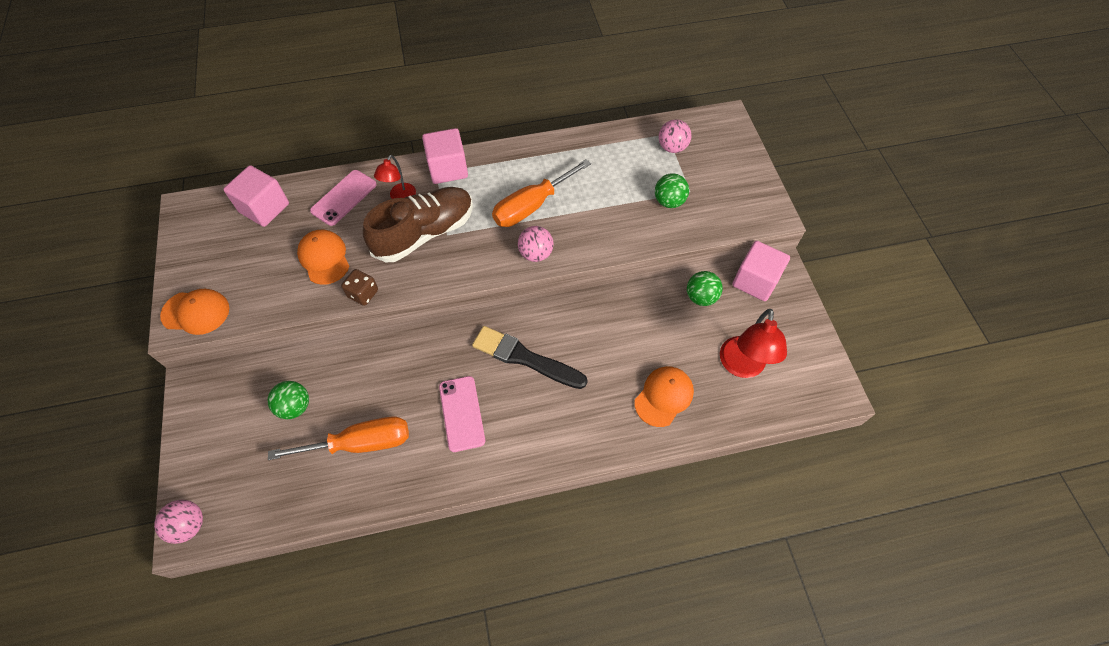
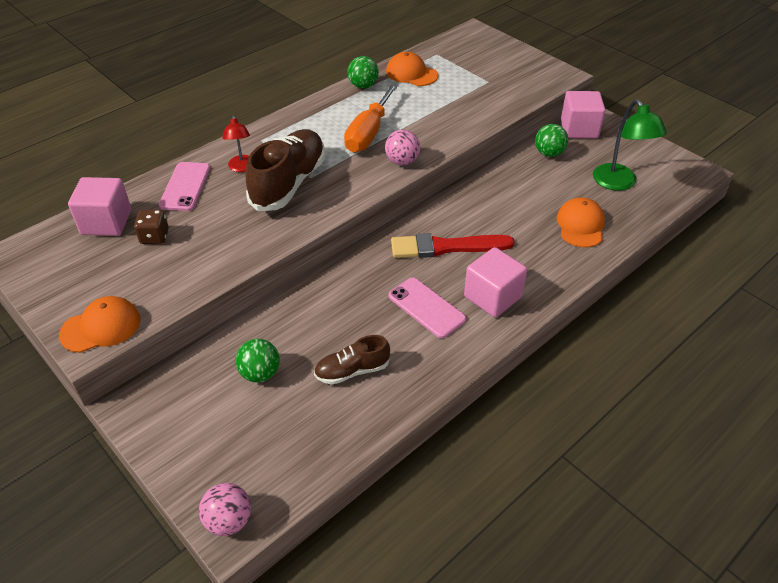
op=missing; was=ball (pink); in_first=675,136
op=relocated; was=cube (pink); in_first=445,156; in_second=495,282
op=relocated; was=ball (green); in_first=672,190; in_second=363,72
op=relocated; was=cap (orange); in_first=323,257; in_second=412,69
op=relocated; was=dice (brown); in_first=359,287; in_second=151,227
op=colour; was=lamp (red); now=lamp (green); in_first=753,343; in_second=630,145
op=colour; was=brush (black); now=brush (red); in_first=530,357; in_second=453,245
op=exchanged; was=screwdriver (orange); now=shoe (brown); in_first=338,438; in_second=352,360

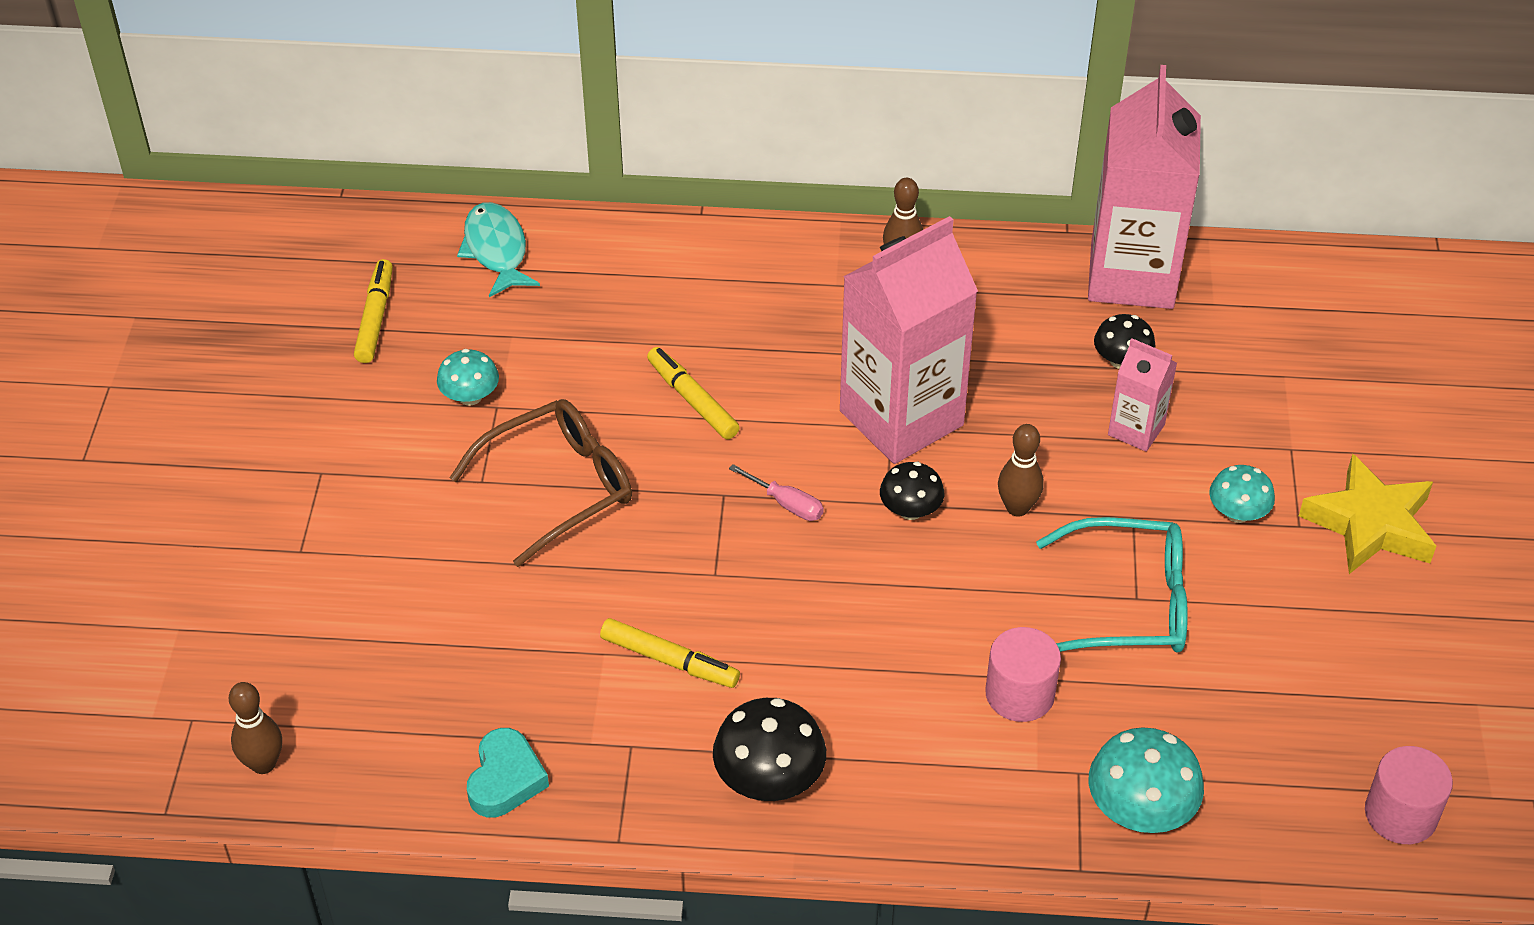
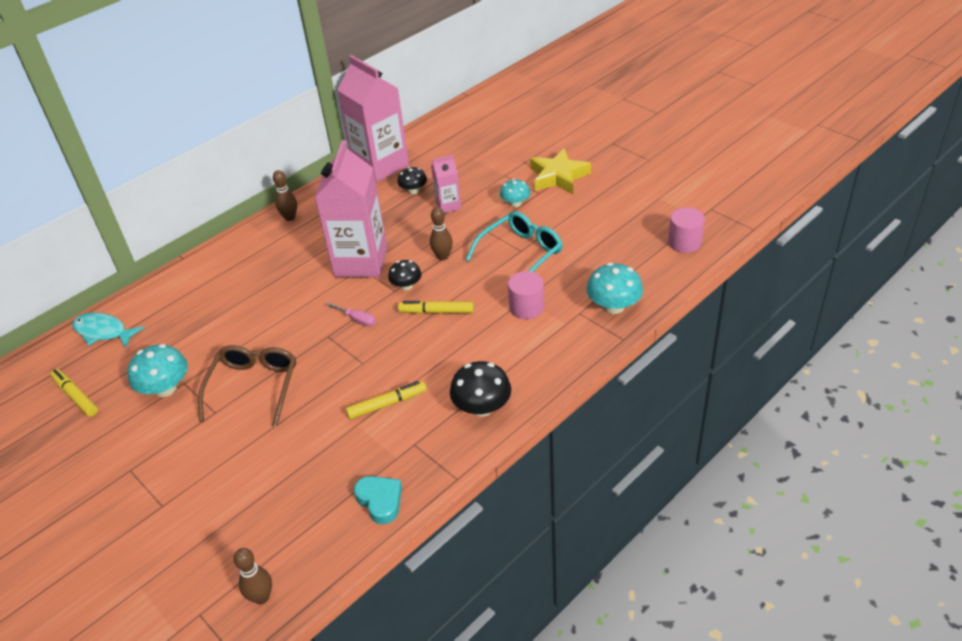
op=relocated; was=marker (yellow); in_first=693,393; in_second=436,307
op=size; was=mushroom (turquoise); in_first=468,377; in_second=157,370; ratio=1.58
op=spun; was=screwdriver (pink); in_first=776,492; in_second=351,314; clockwise=45

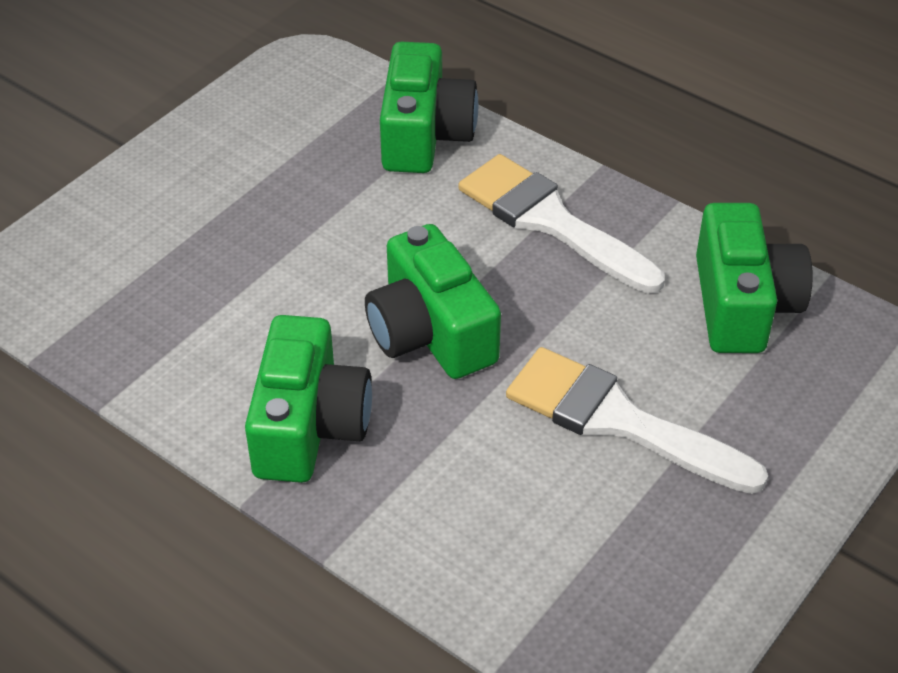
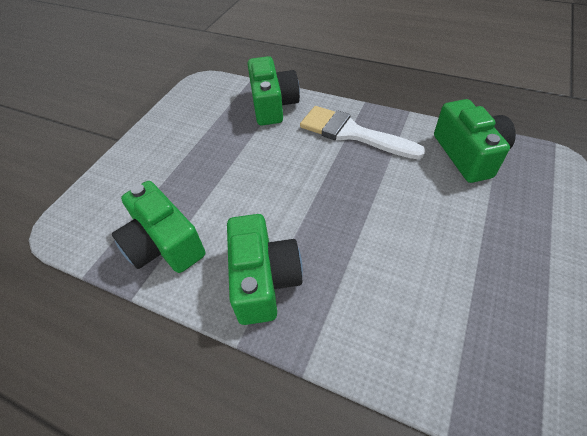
op=relocated; was=camera (green); in_first=433,301; in_second=158,227
op=missing; was=brush (white); in_first=637,420

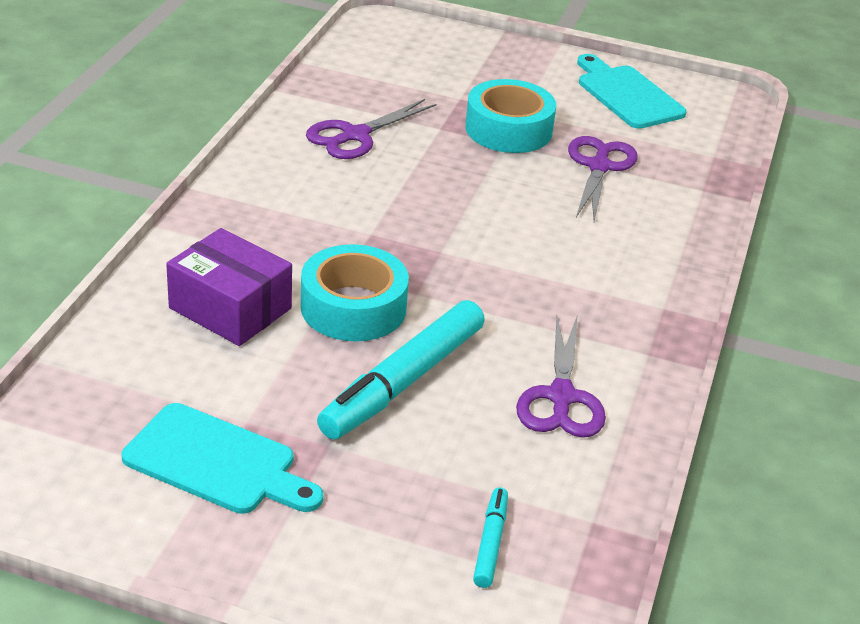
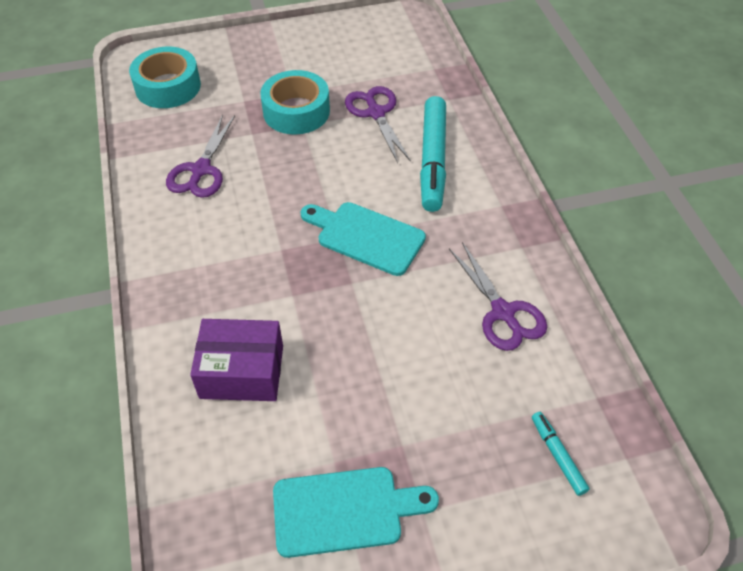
op=relocated; was=cutting board (turquoise); in_first=632,91; in_second=363,239
op=relocated; was=tape (turquoise); in_first=355,292; in_second=165,77
op=relocated; was=marker (turquoise); in_first=401,369; in_second=433,154

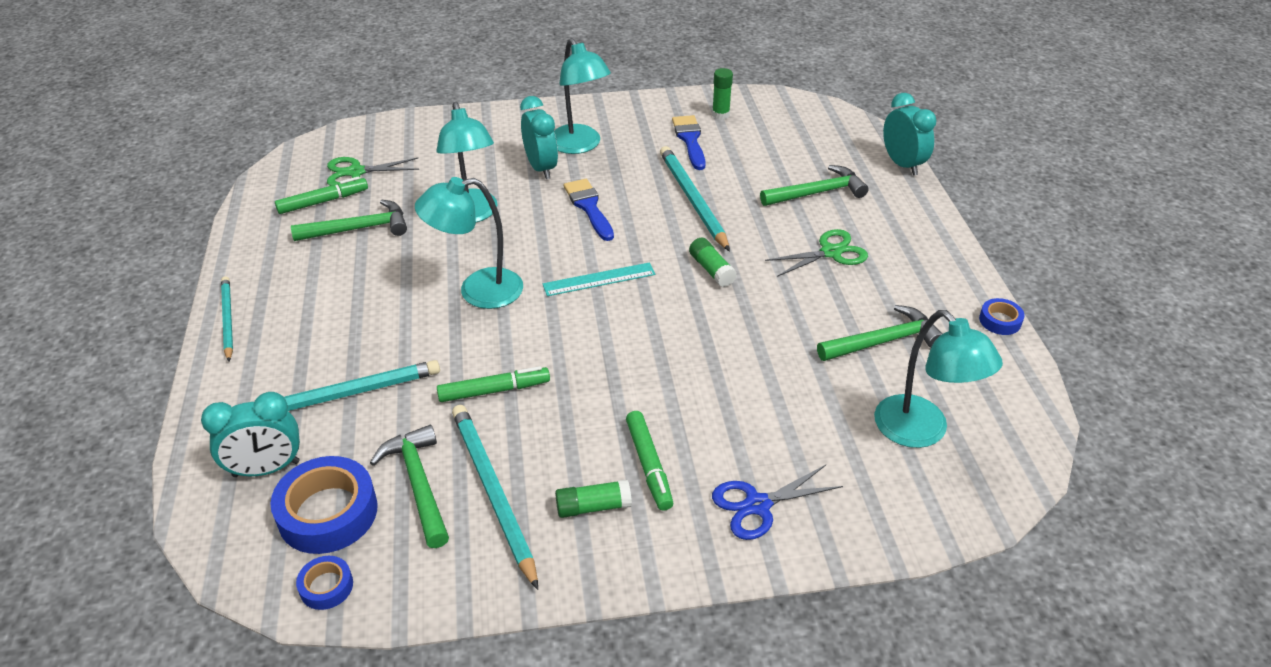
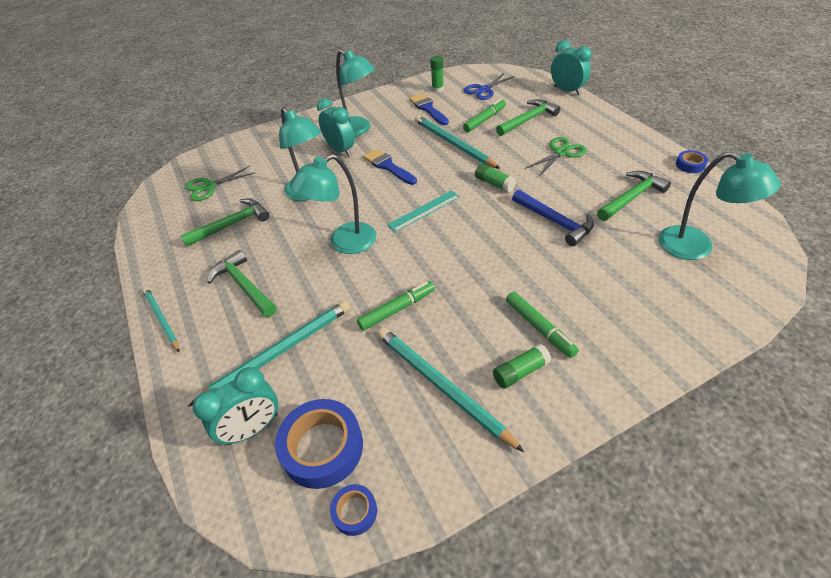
op=relocated; was=marker (green); in_first=321,195; in_second=484,115
op=relocated; was=hammer (green); in_first=409,486; in_second=241,283
op=relocated; was=scissors (blue); in_first=777,502; in_second=489,86
op=appeared; now=hammer (blue); in_second=553,218

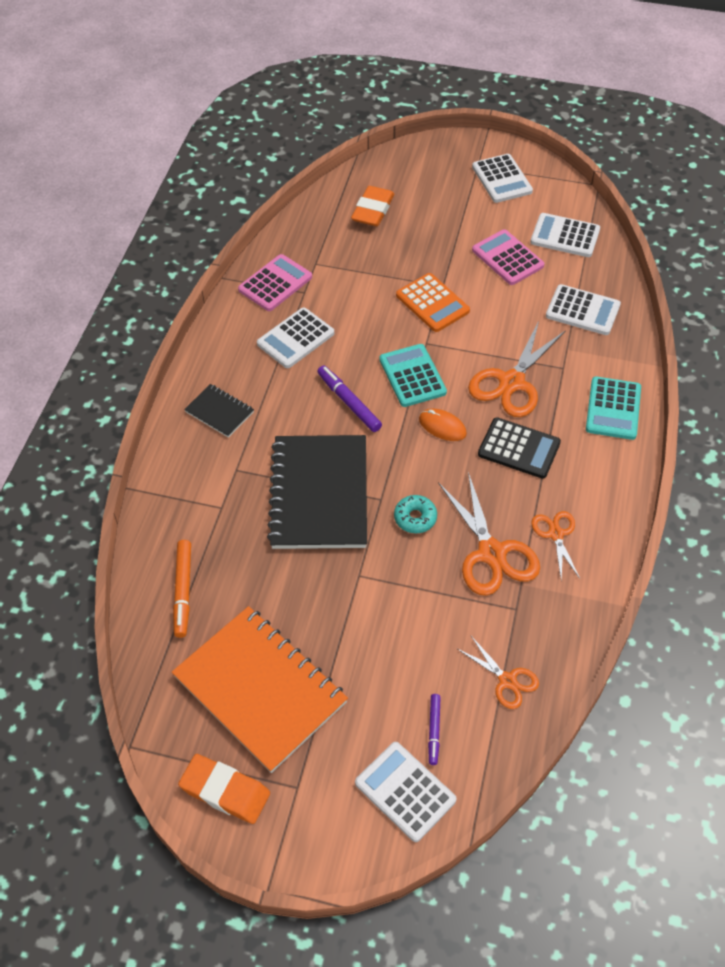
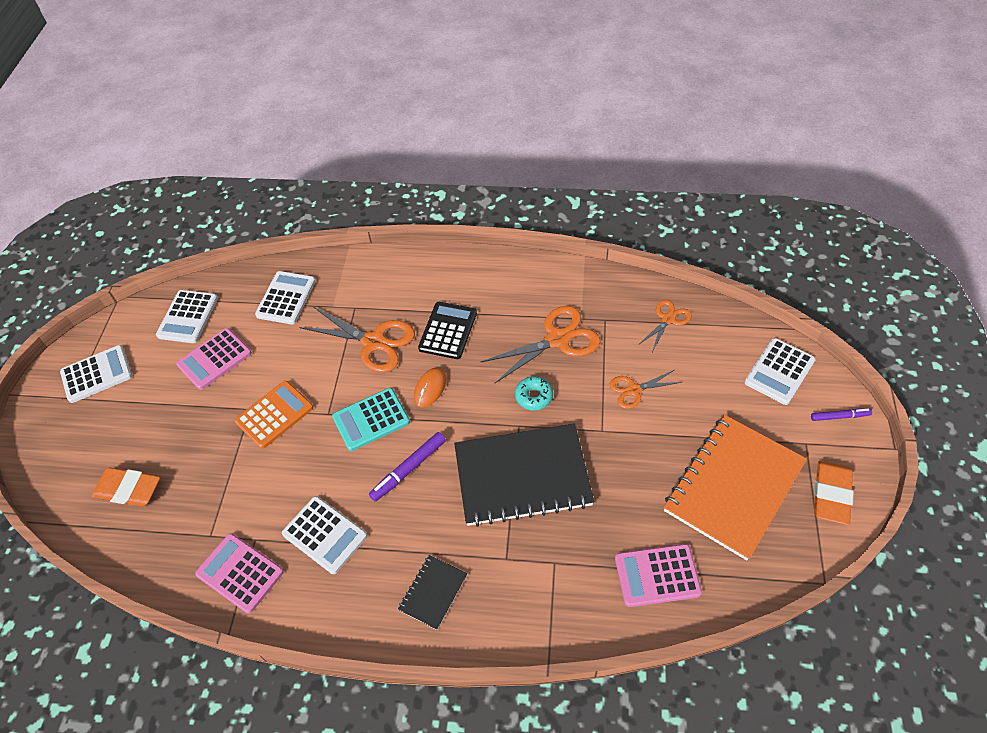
op=missing; was=calculator (turquoise); in_first=613,408
op=relocated; was=scissors (orange); in_first=555,545; in_second=646,389
op=exchanged; was=marker (orange); now=calculator (pink); in_first=182,589; in_second=658,575
op=relocated; was=marker (purple); in_first=434,729; in_second=841,415

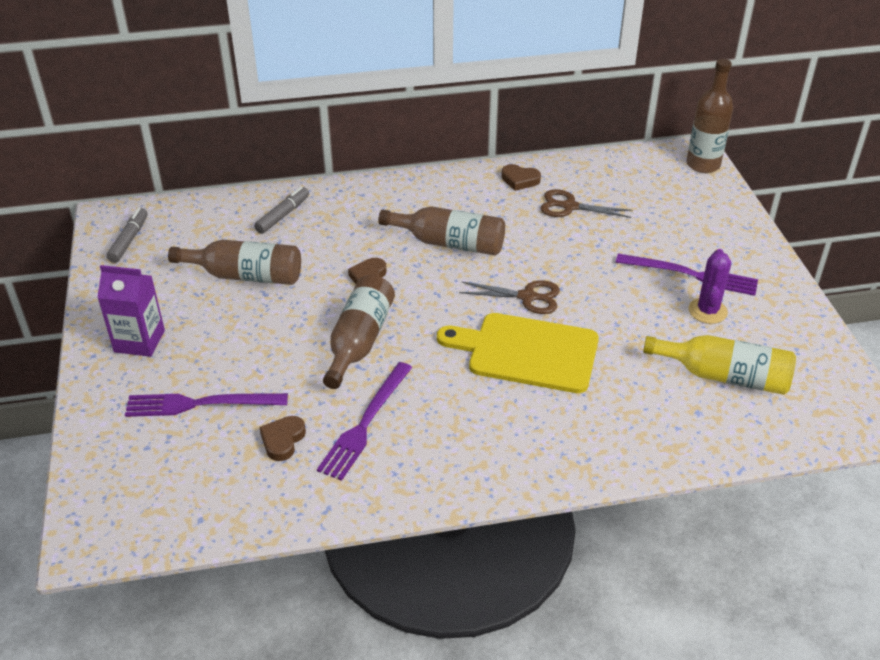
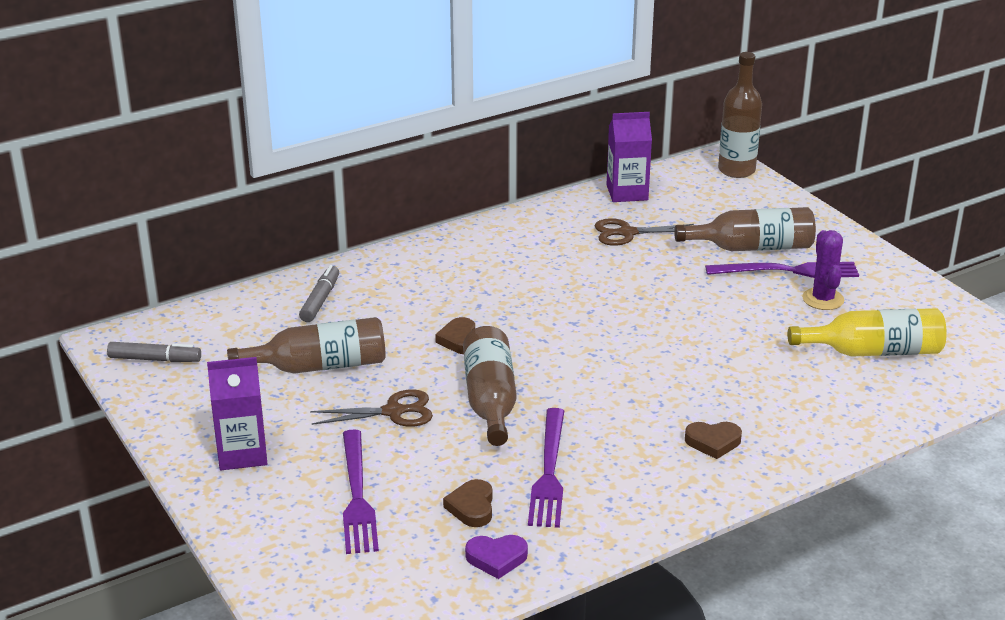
op=relocated; was=heart (brown); in_first=521,177; in_second=713,440
op=relocated; was=bottle (brown); in_first=441,231; in_second=745,229
op=spun; was=marker (grey); in_first=127,235; in_second=154,352; clockwise=105
op=relocated; was=scissors (brown); in_first=509,297; in_second=371,408
op=missing; was=cutting board (yellow); in_first=518,353
op=spun; was=fork (purple); in_first=206,405; in_second=361,491; clockwise=-75
op=appeared; now=carton (purple); in_second=629,157
op=appeared; now=heart (purple); in_second=496,557

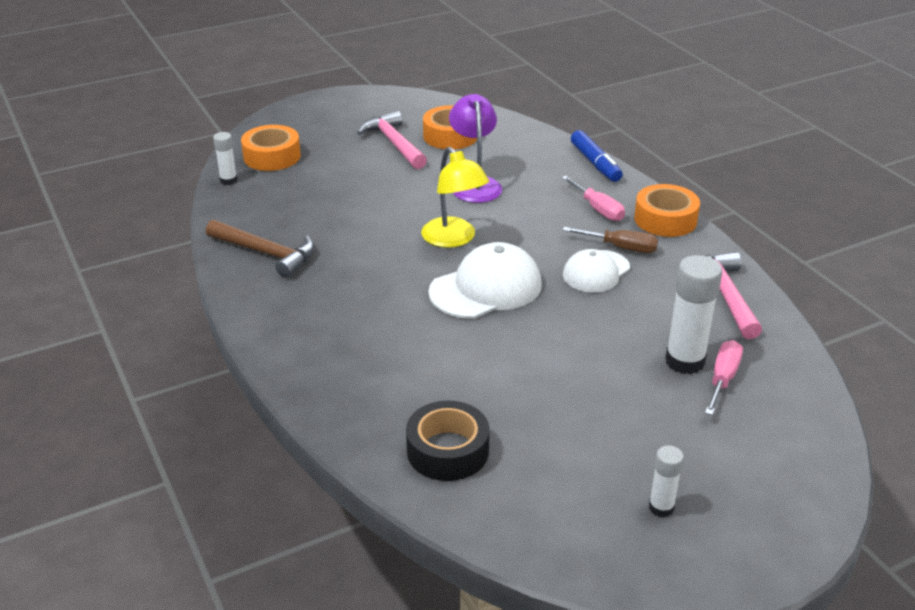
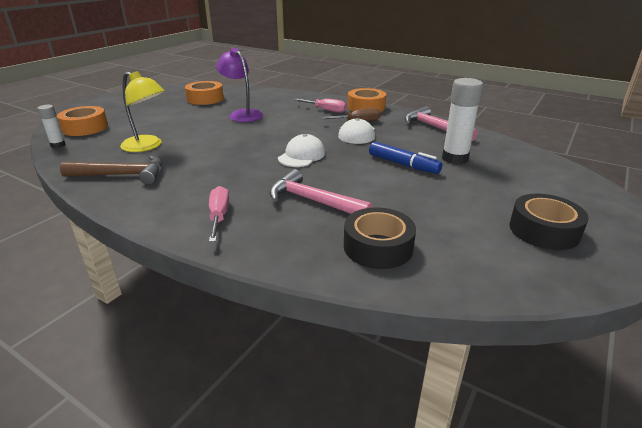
op=relocated; was=hammer (pink); in_first=392,140; in_second=321,191
op=relocated; was=marker (blue); in_first=597,156; in_second=405,158
op=relocated; was=lamp (yellow); in_first=455,197; in_second=142,111
op=size; was=cap (white); in_first=485,280; in_second=301,150; ratio=0.65
op=relocated; was=screwdriver (pink); in_first=724,377; in_second=219,214
op=exchanged; was=glue stick (white); now=tape (black); in_first=666,481; in_second=549,222

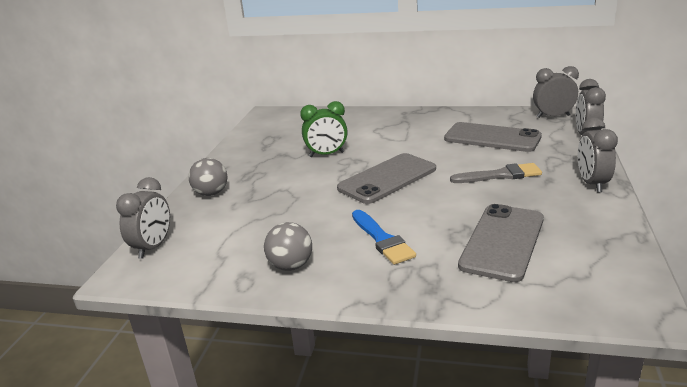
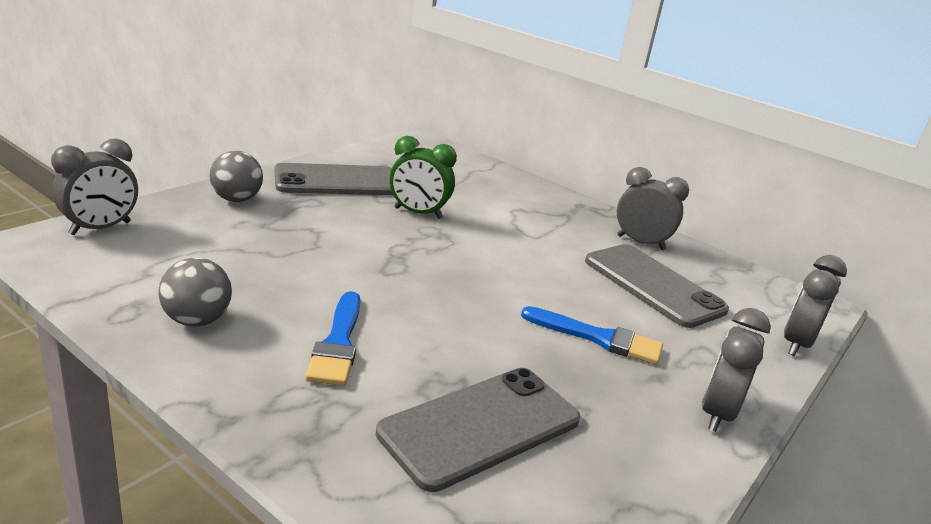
op=relocated; was=clock (grey); in_first=556,92; in_second=653,208
op=relocated; was=phone (grey); in_first=386,178; in_second=333,179
op=colour; was=brush (grey); now=brush (blue); in_first=496,173; in_second=592,335

